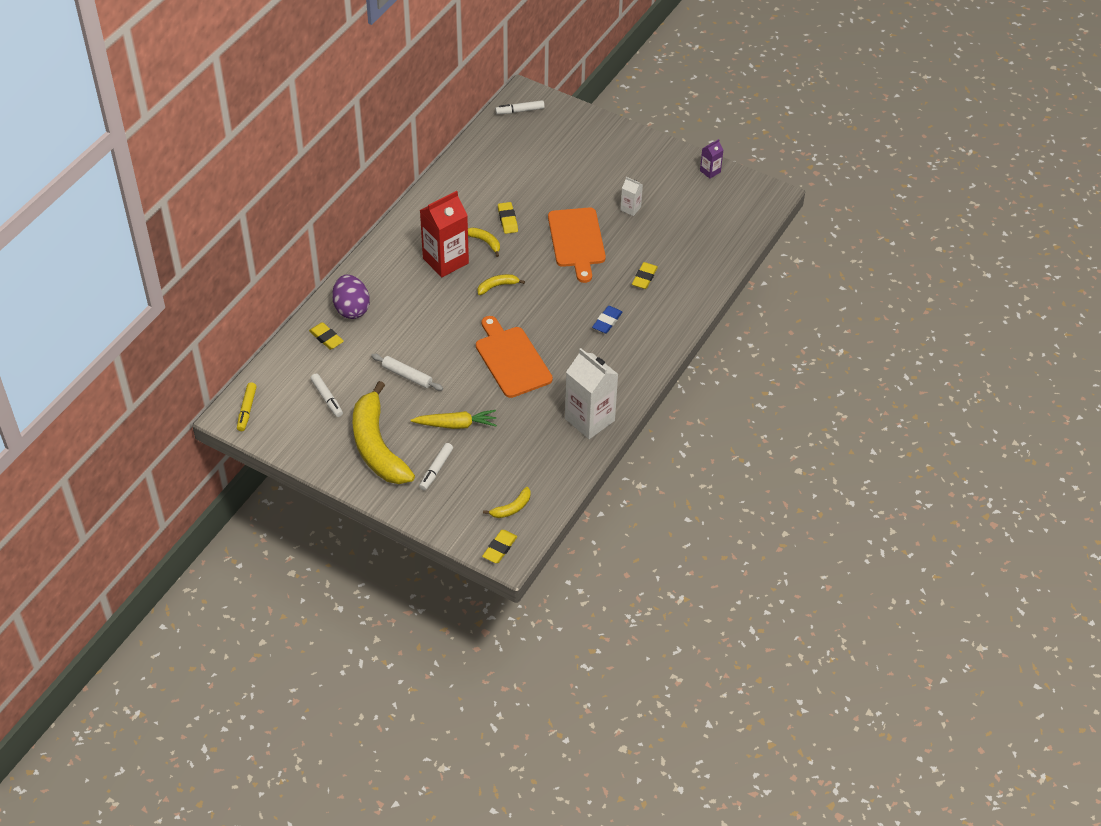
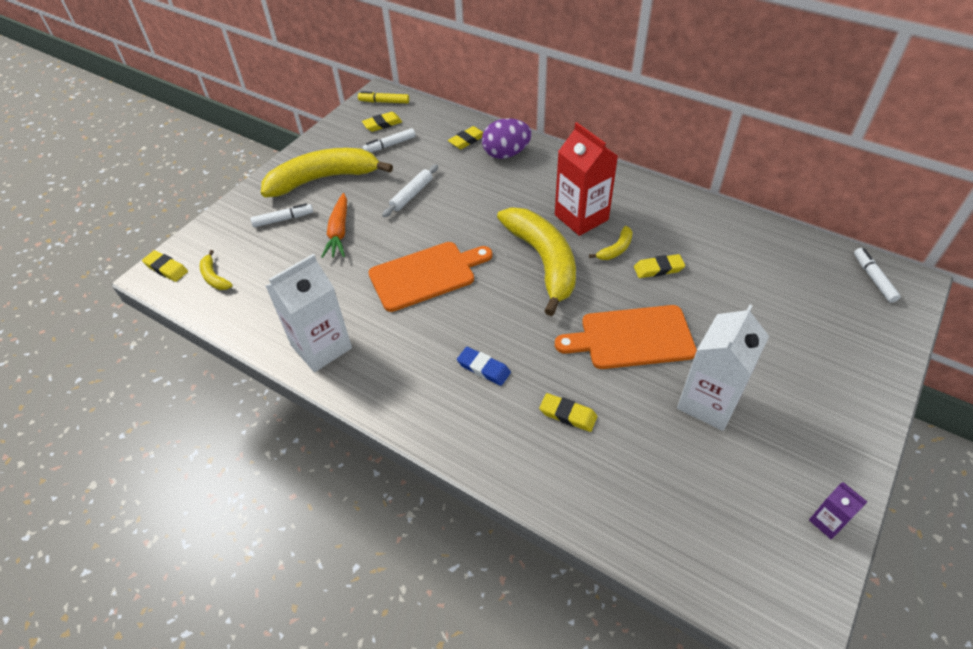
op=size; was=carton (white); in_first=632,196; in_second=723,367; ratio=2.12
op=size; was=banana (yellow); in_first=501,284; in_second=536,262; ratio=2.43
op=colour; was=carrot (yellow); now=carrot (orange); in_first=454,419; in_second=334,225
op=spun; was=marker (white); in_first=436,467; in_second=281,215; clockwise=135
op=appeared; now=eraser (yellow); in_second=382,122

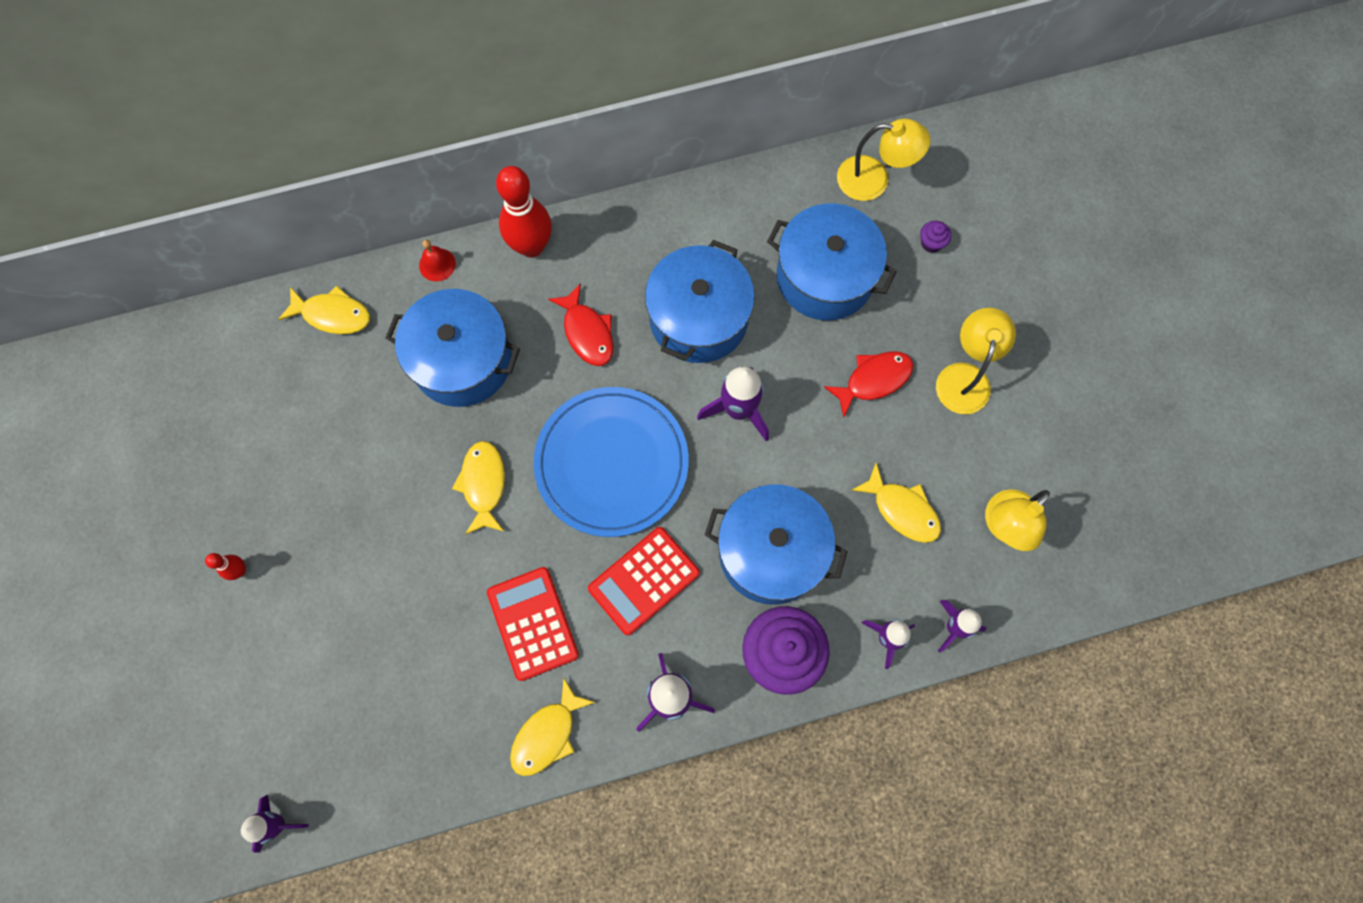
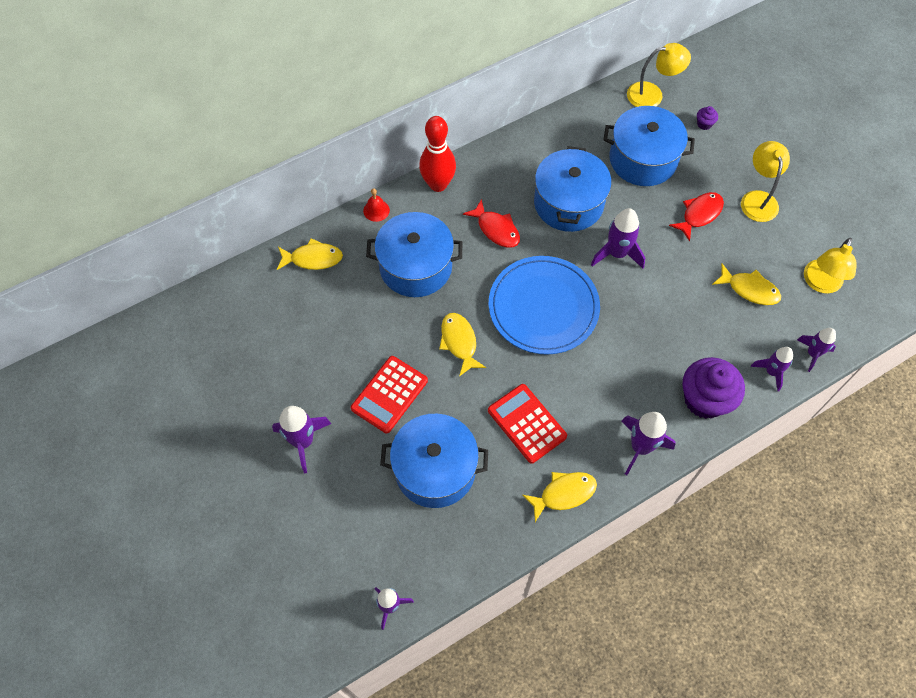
op=relocated; was=pot (blue); in_first=776,544; in_second=434,461
op=relocated; was=calculator (red); in_first=644,581; in_second=389,394
op=exchanged; was=bowling pin (red); now=rocket (purple); in_first=225,566; in_second=301,439
op=spun; was=fish (yellow); in_first=552,727; in_second=559,497; clockwise=-135

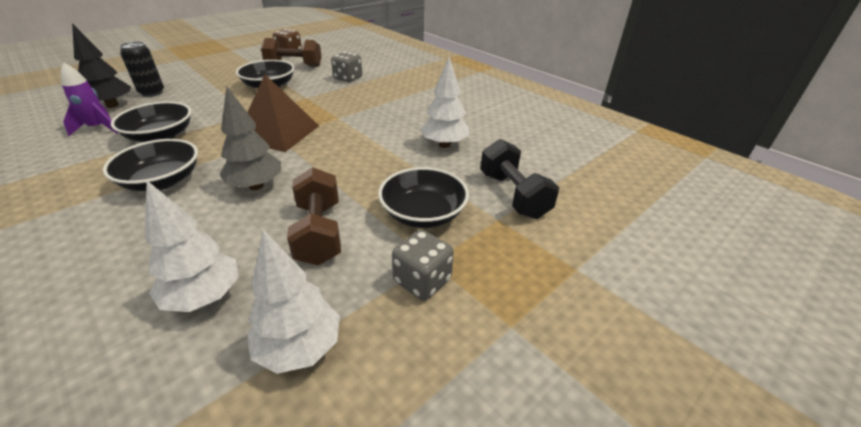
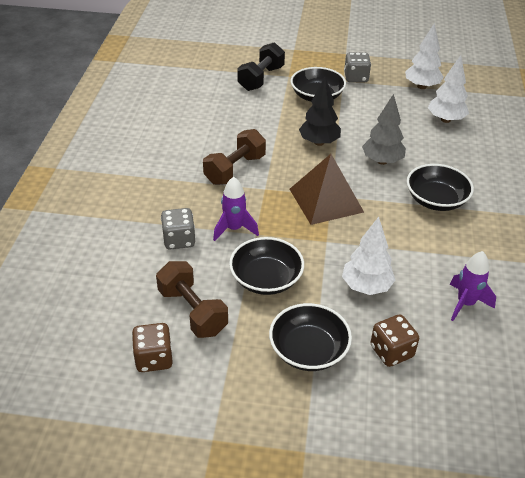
op=relocated; was=tree (black); in_first=101,65; in_second=320,111
op=exchanged; was=can (black); now=dice (brown); in_first=142,69; in_second=394,340
op=relocated; was=tree (white); in_first=445,102; in_second=368,256
op=relocated; was=bowl (black); in_first=151,121; in_second=310,337
op=relocated; was=dumbbell (brown); in_first=314,216; in_second=234,157
op=appeared; now=rocket (purple); in_second=236,209

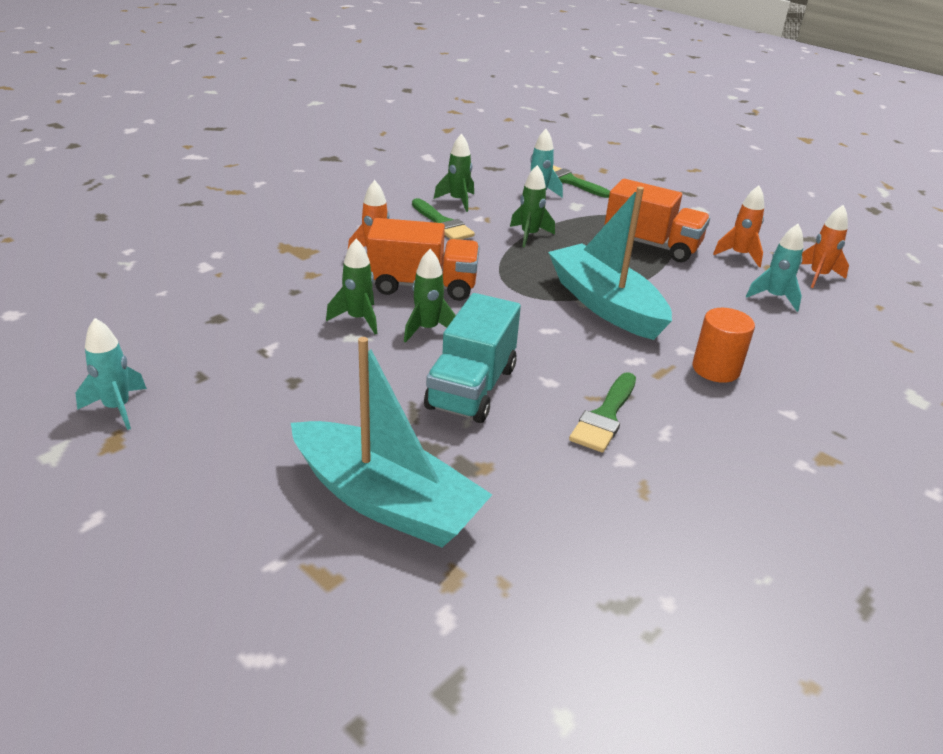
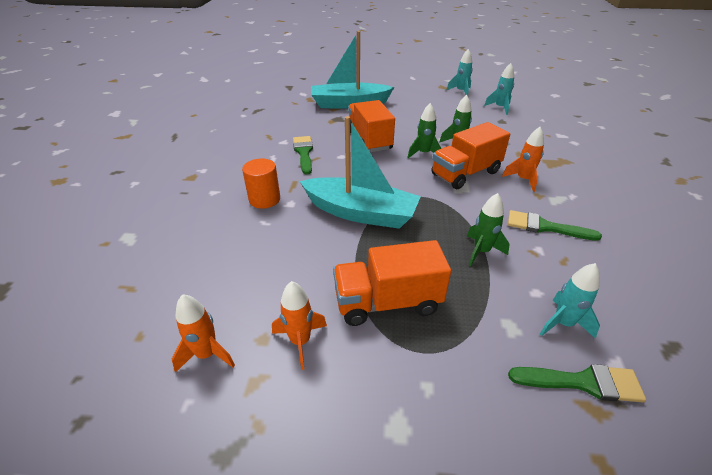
op=missing; was=rocket (green); in_first=454,172
op=relocated; was=rocket (turquoise); in_first=774,268; in_second=499,89
op=colour; was=truck (turquoise); now=truck (orange); in_first=472,358; in_second=371,126

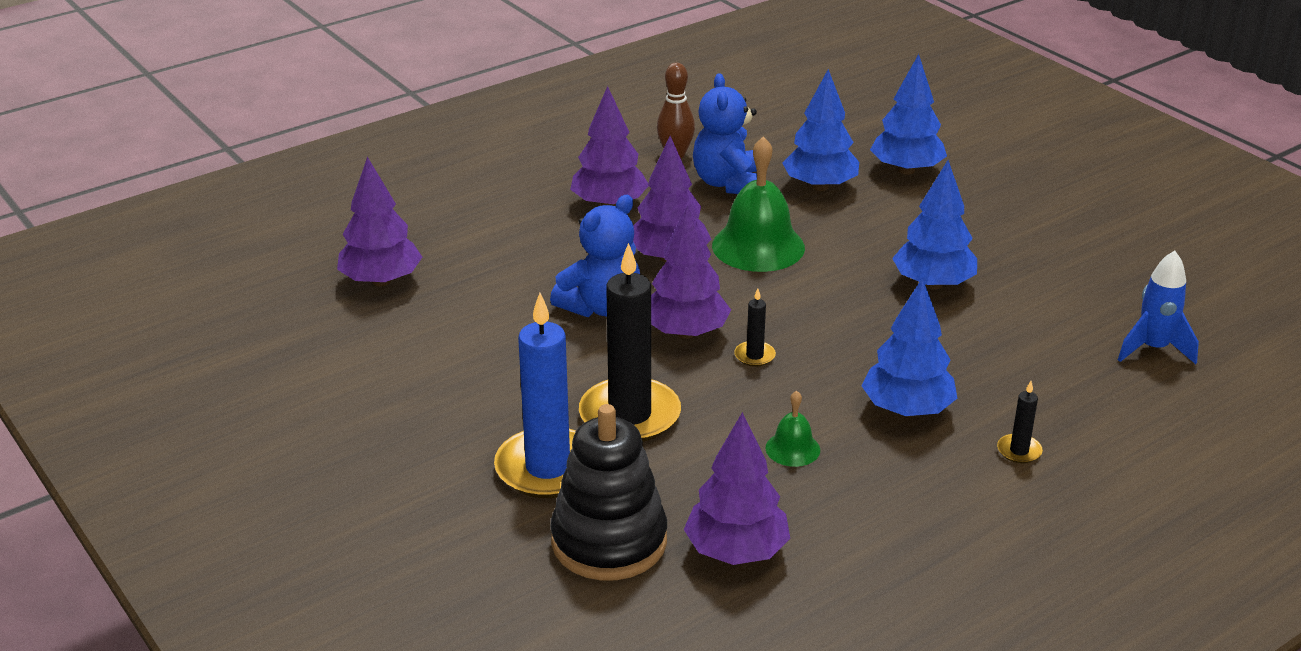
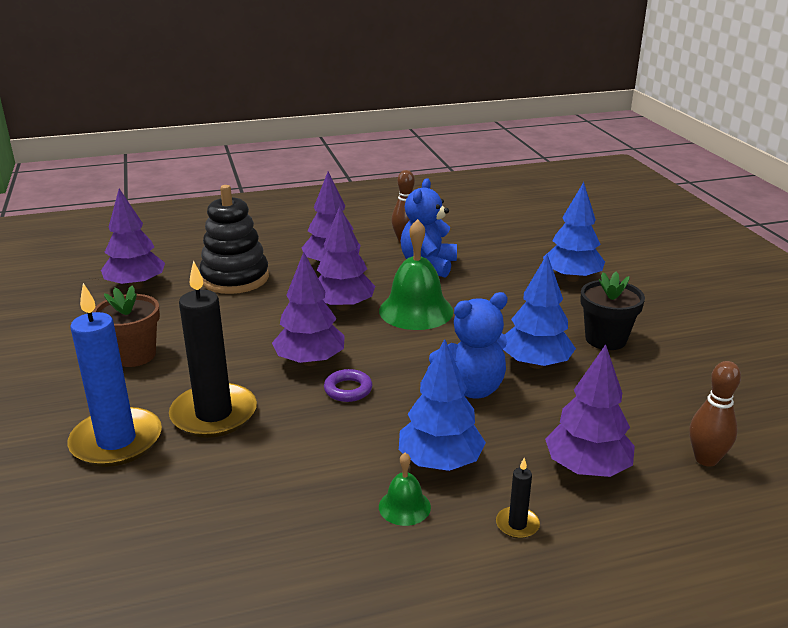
op=missing; was=tree (blue); in_first=820,130
op=relocated; was=teddy bear (blue); in_first=595,256; in_second=467,345
op=exchanged; was=rocket (blue); now=bowling pin (brown); in_first=1158,307; in_second=715,414
op=exchanged; was=candle (black); now=ring (purple); in_first=755,328; in_second=348,385
op=relocated; was=bell (green); in_first=793,429; in_second=405,489
op=relocated; was=stacking toy (black); in_first=608,492; in_second=234,239
op=relocated; was=tree (purple); in_first=737,488; in_second=590,410
op=appeared; now=flower pot (black); in_second=612,311
op=appeared; now=flower pot (brown); in_second=126,326

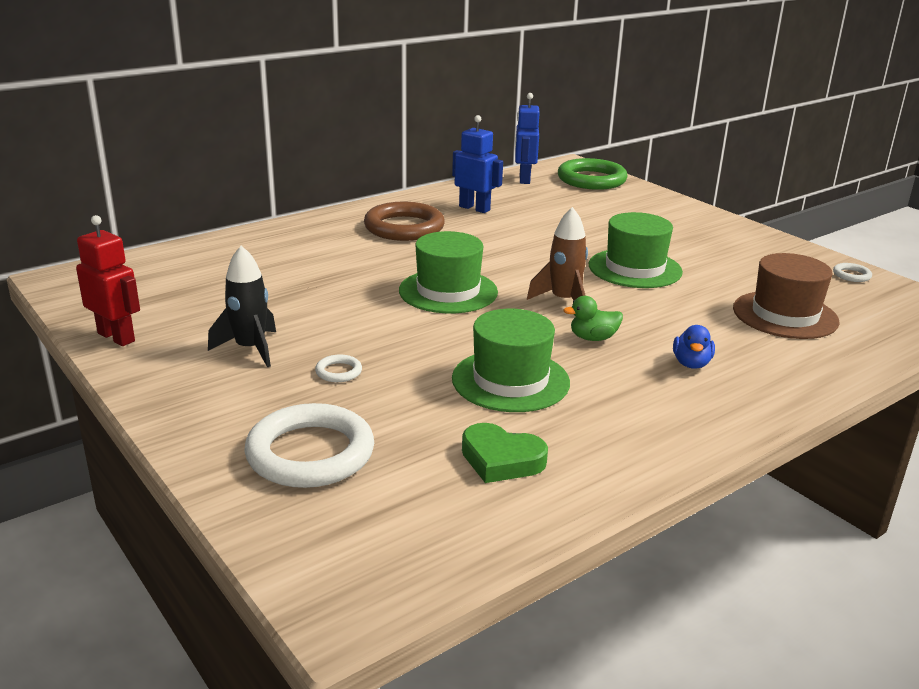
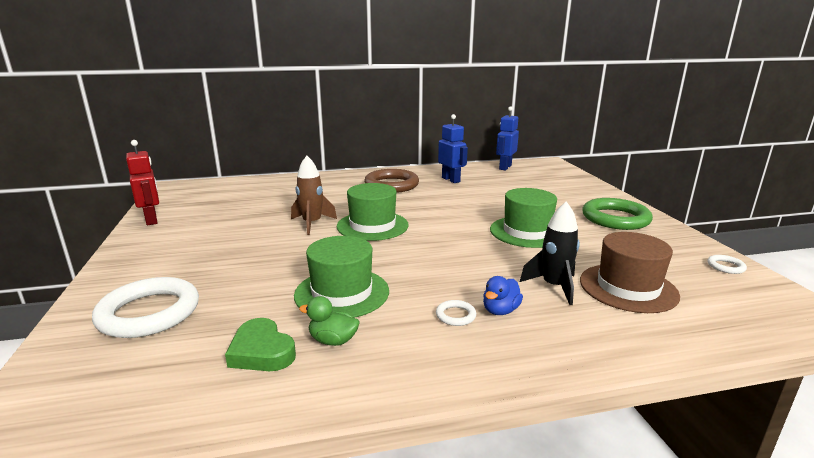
op=relocated; was=ring (green); in_first=593,174; in_second=617,214
op=relocated; was=rocket (brown); in_first=557,253; in_second=314,195
op=relocated; was=rocket (black); in_first=242,306; in_second=550,253
op=relocated; was=duck (green); in_first=593,318; in_second=329,321
op=relocated; was=ring (white); in_first=338,368; in_second=456,313

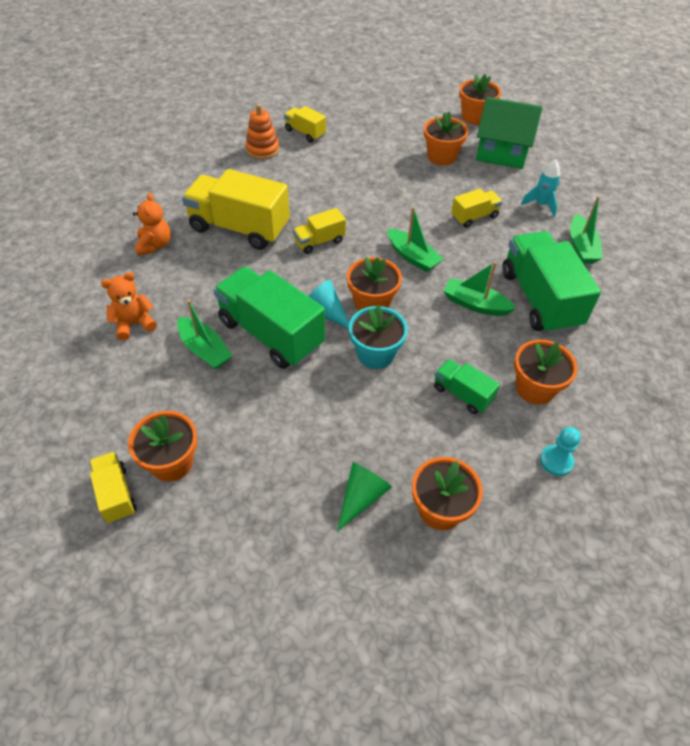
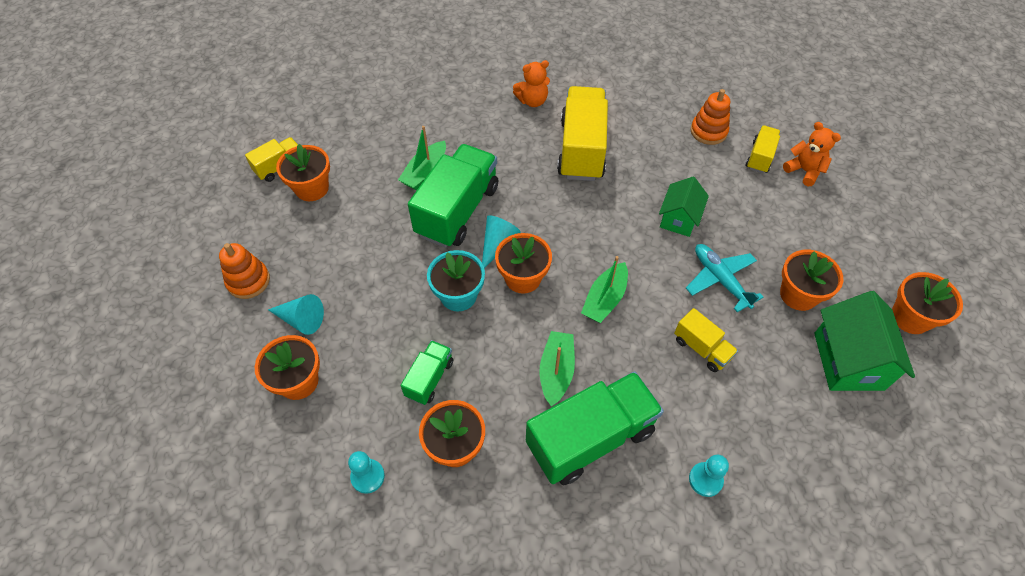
op=missing; was=rocket (turquoise); in_first=540,188
op=exchanged; was=boat (green); now=pawn (turquoise); in_first=586,230; in_second=709,476
op=missing; was=truck (yellow); in_first=319,231
op=relocated; was=teddy bear (orange); in_first=129,306; in_second=812,154
op=colour; was=cone (green); now=cone (turquoise); in_first=364,497; in_second=296,314
op=appeared; now=house (green); in_second=684,207
op=appeared; now=stacking toy (orange); in_second=244,271
op=appeared; now=plane (turquoise); in_second=725,278

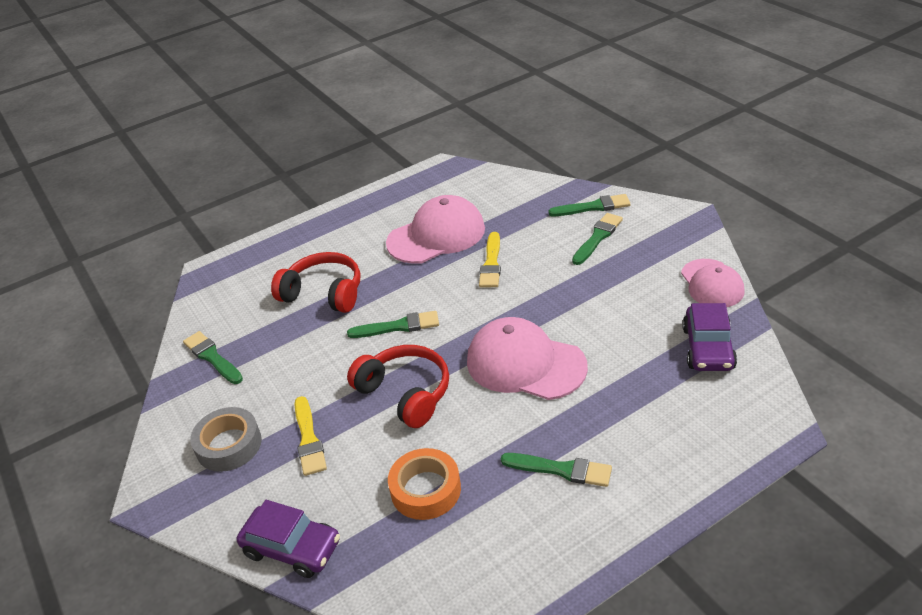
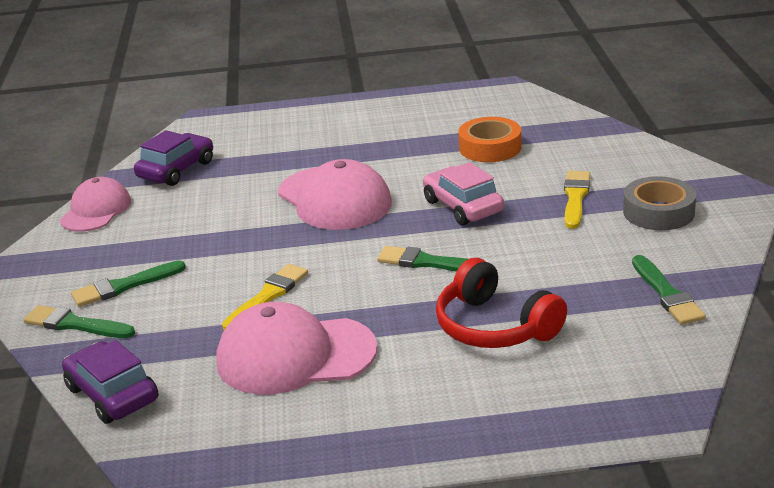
op=exchanged; was=headphones (red); now=car (pink); in_first=398,386; in_second=463,193
op=missing; was=brush (green); in_first=556,470
op=relocated; was=car (purple); in_first=288,539; in_second=110,382

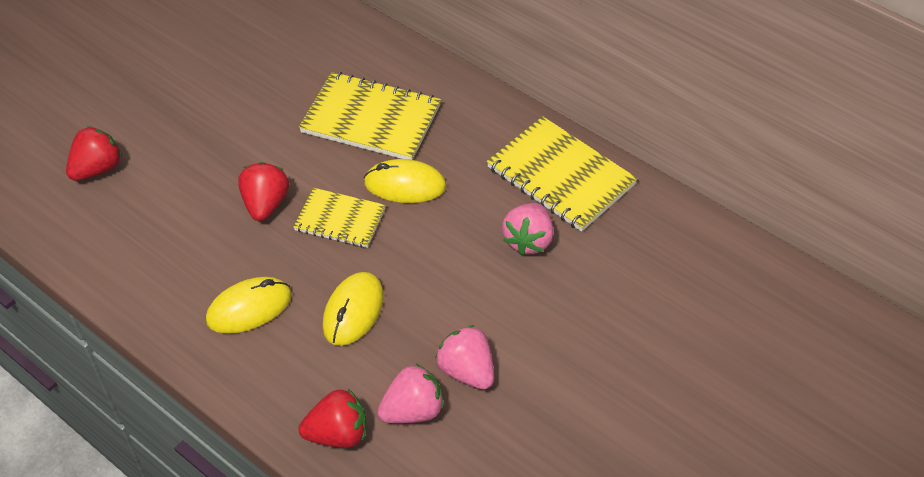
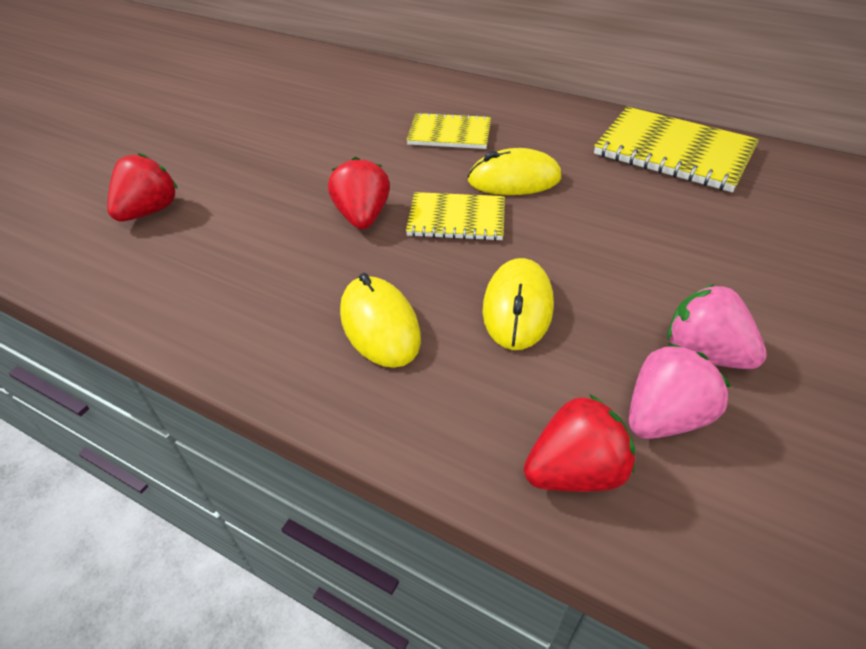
op=size; was=notebook (yellow); in_first=370,116; in_second=448,130; ratio=0.61
op=missing; was=strawberry (pink); in_first=527,229
op=spun; was=mouse (yellow); in_first=249,305; in_second=380,320; clockwise=-75

